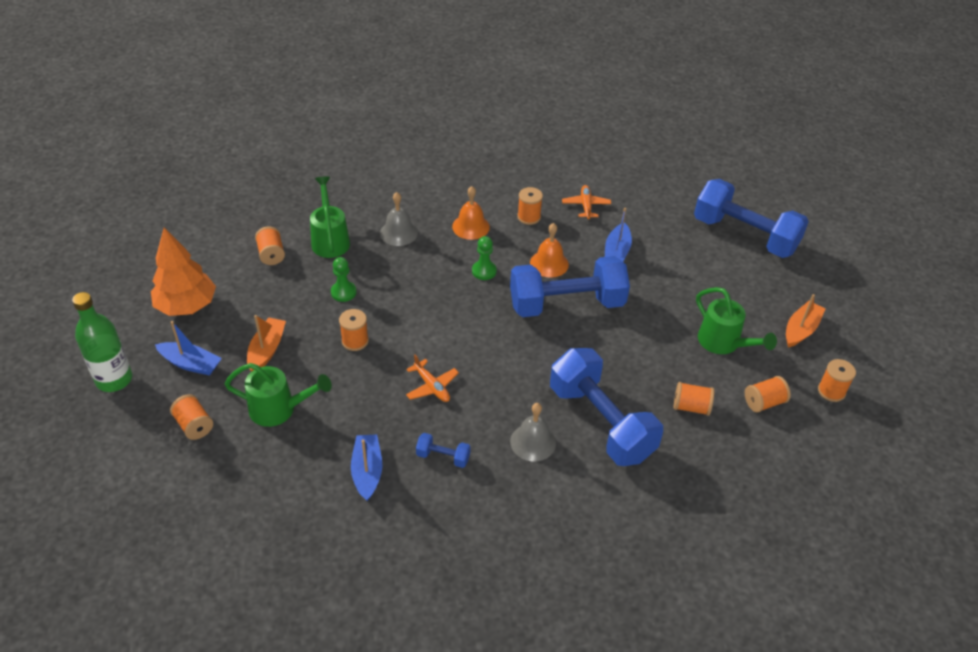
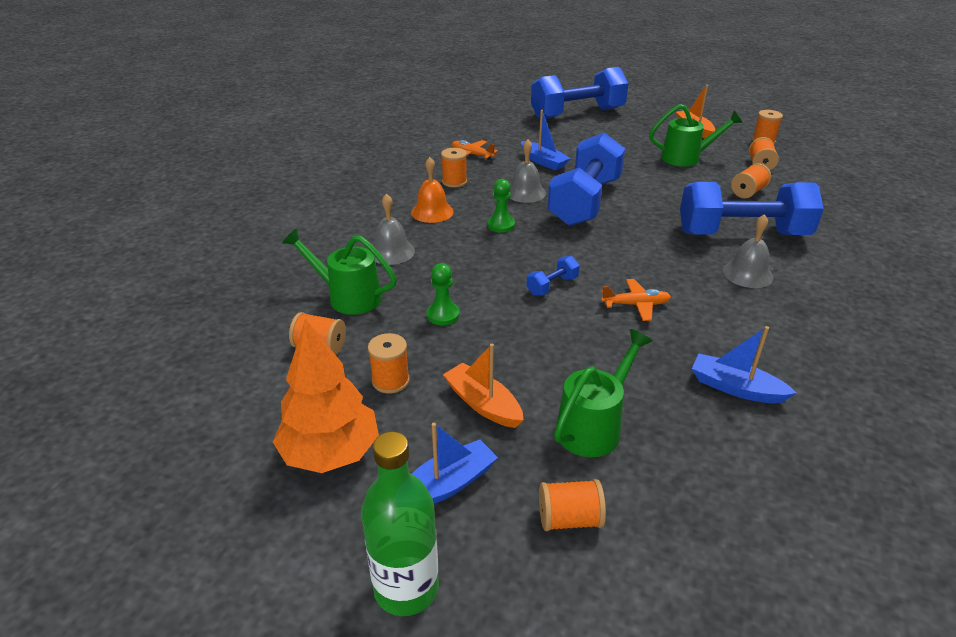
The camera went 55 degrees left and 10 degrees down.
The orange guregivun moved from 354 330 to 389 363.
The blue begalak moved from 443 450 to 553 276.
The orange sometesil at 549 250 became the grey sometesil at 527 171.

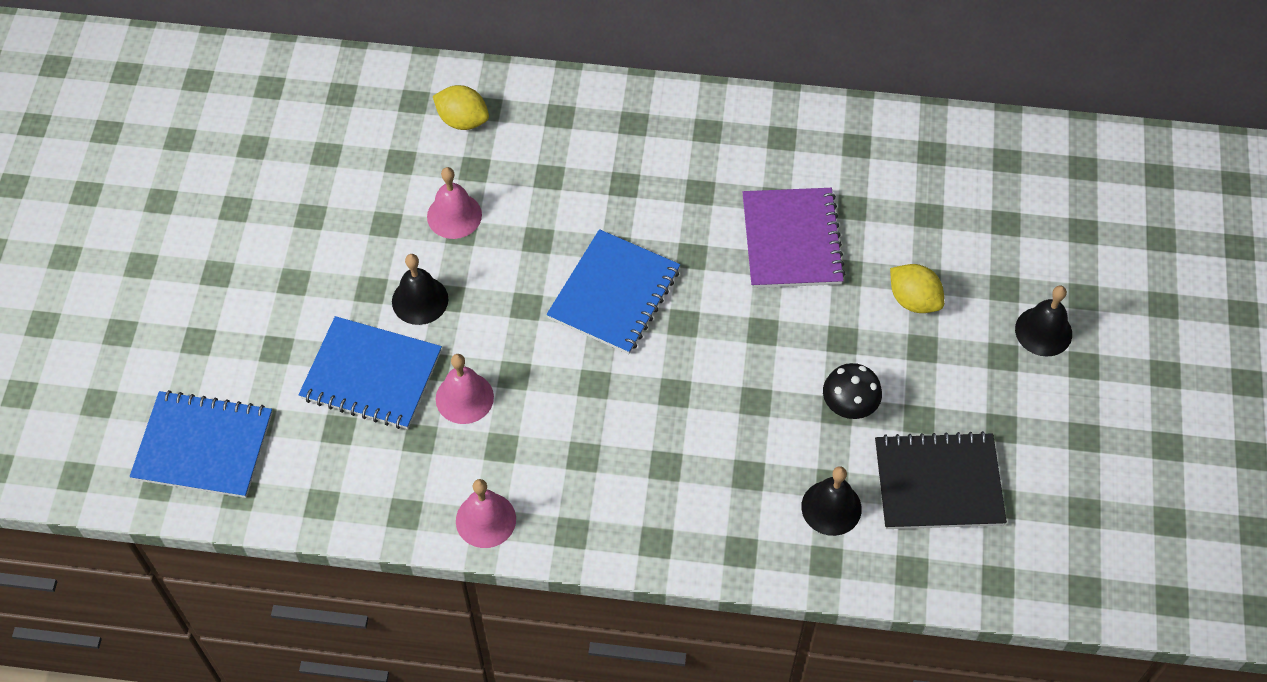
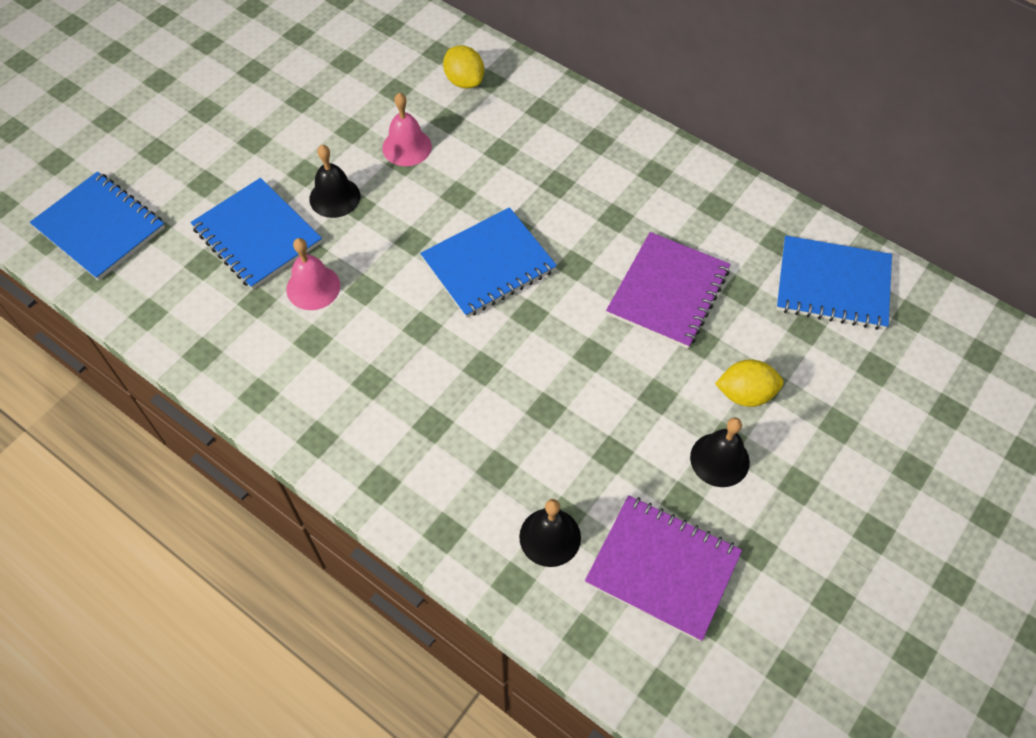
The camera went 30 degrees right and 0 degrees up.
The pink sometesil at 486 513 disappeared.
The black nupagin at 852 391 disappeared.
The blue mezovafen at 834 282 appeared.
The black sometesil moved from 1043 321 to 720 452.
The black mezovafen at 941 480 became the purple mezovafen at 663 568.
The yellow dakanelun at 917 288 turned 75 degrees counterclockwise.

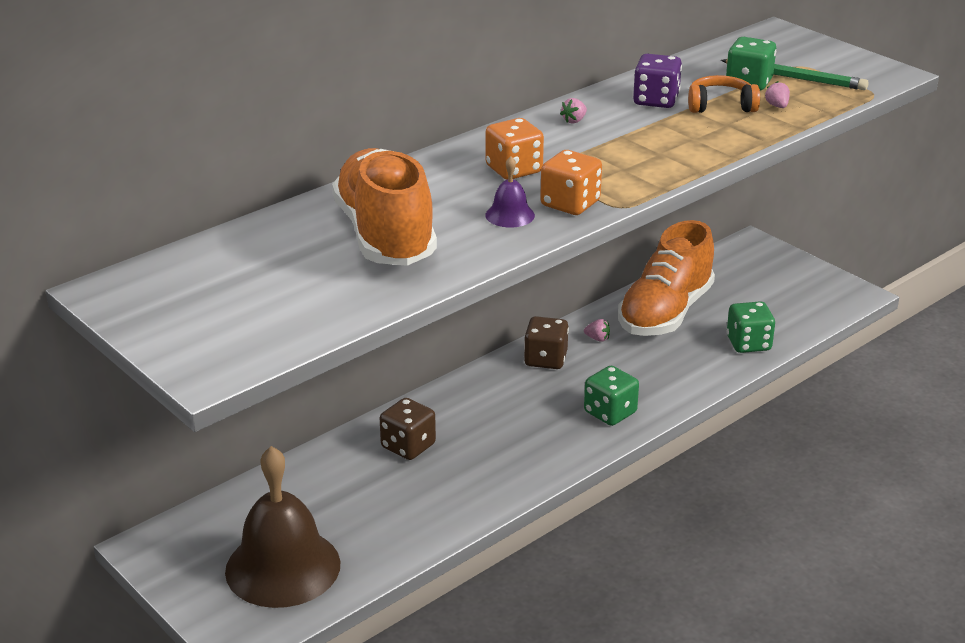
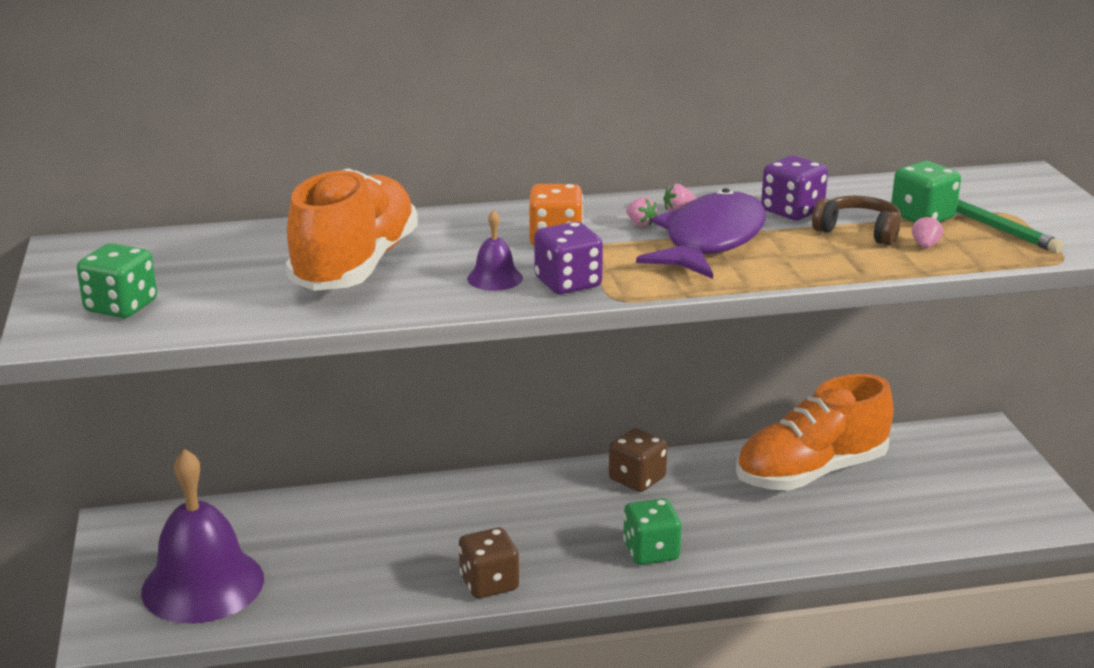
The camera went 30 degrees right and 5 degrees down.
The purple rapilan at 701 233 appeared.
The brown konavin moved from 408 429 to 489 563.
The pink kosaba moved from 597 330 to 642 212.
The green konavin moved from 751 327 to 117 280.
The brown sometesil at 282 527 became the purple sometesil at 202 536.
The orange konavin at 571 182 became the purple konavin at 568 258.
The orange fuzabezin at 724 94 became the brown fuzabezin at 857 221.

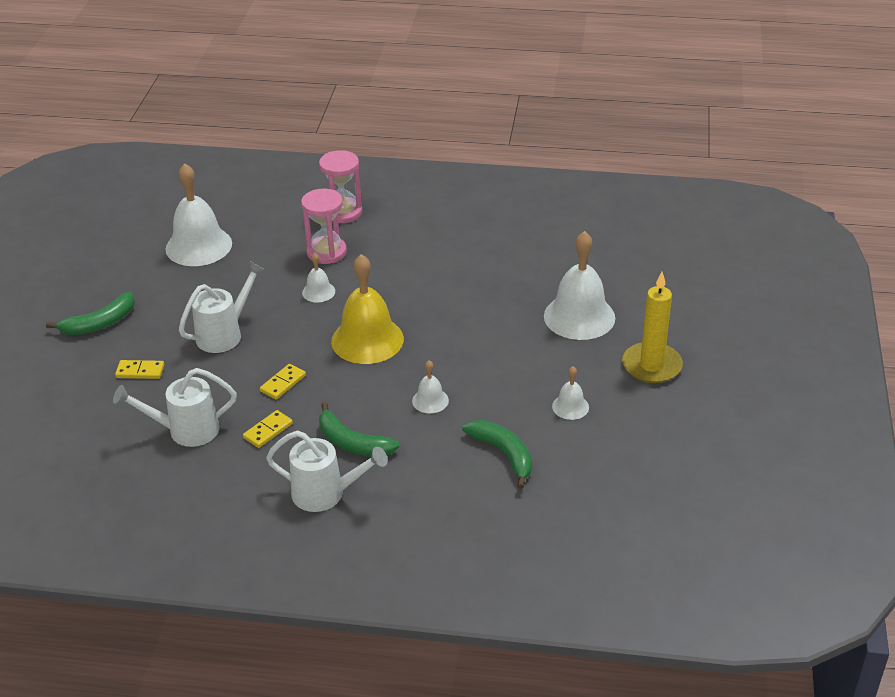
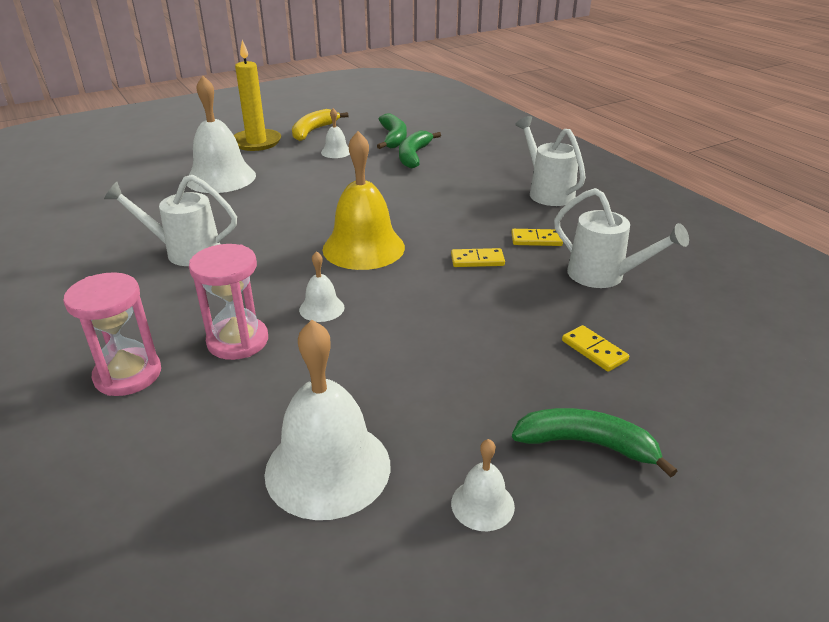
The camera went 130 degrees left and 5 degrees down.
The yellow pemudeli at 320 125 appeared.
The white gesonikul moved from 222 307 to 170 220.
The green pemudeli moved from 359 429 to 392 131.
The white sometesil moved from 430 386 to 483 485.

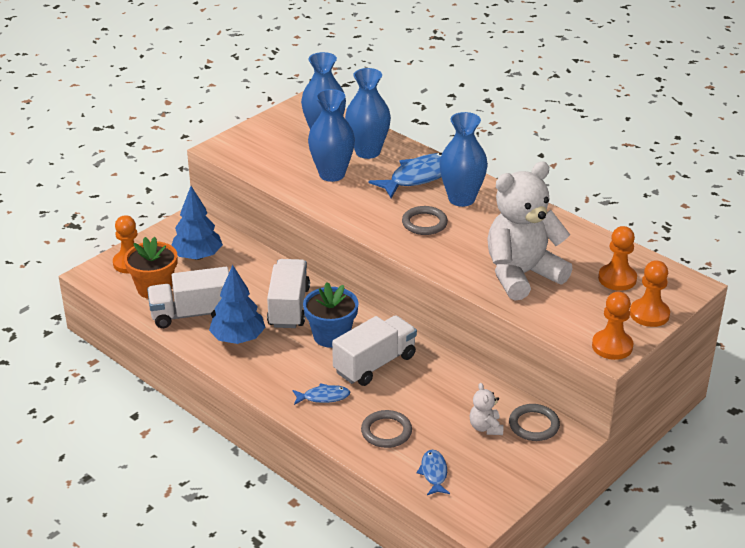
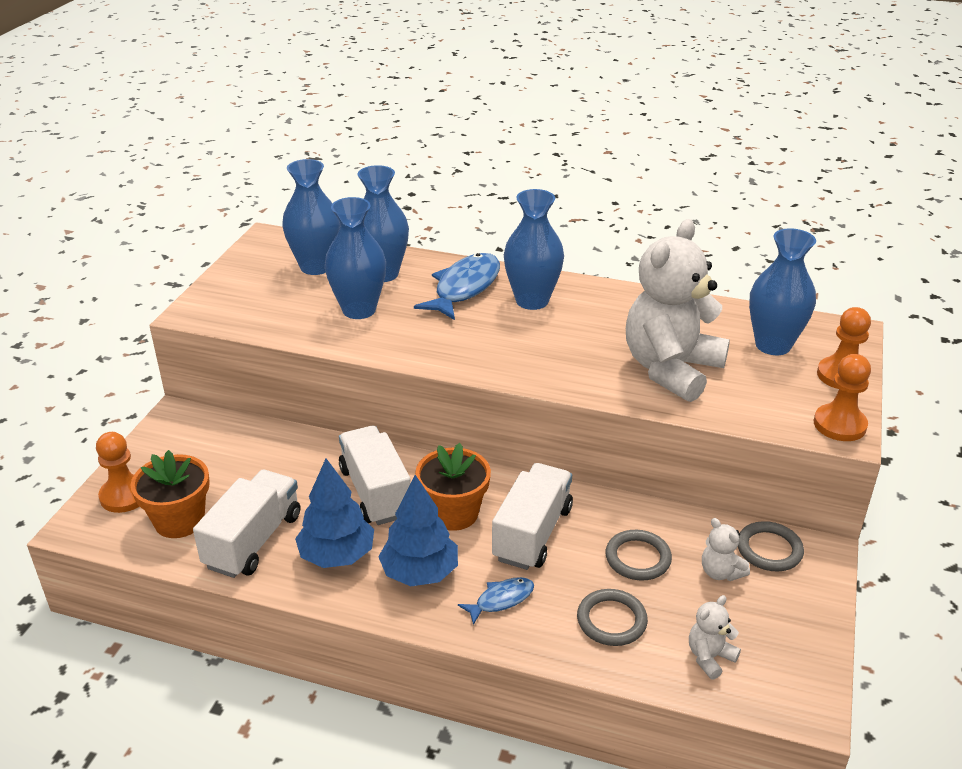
The camera went 25 degrees left and 0 degrees up.
The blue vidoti moved from 197 223 to 418 530.
The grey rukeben moved from 425 220 to 638 555.
The blue rapilan at 433 472 was replaced by the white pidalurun at 715 637.
The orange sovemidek at 617 258 was replaced by the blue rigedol at 782 291.
The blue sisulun at 331 315 became the orange sisulun at 453 487.
The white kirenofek at 188 297 turned 150 degrees clockwise.

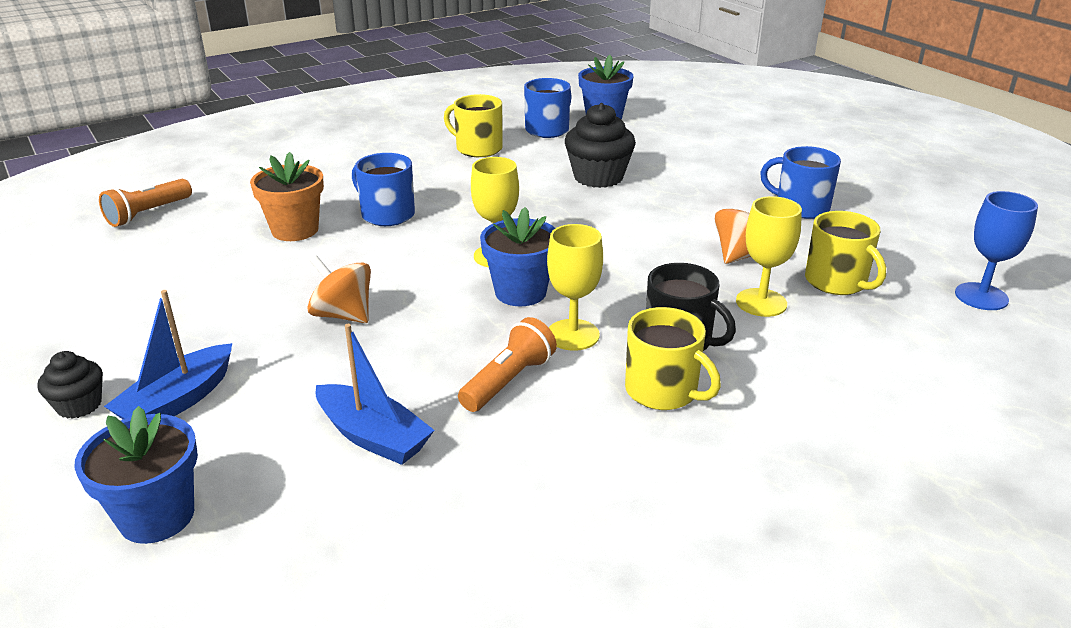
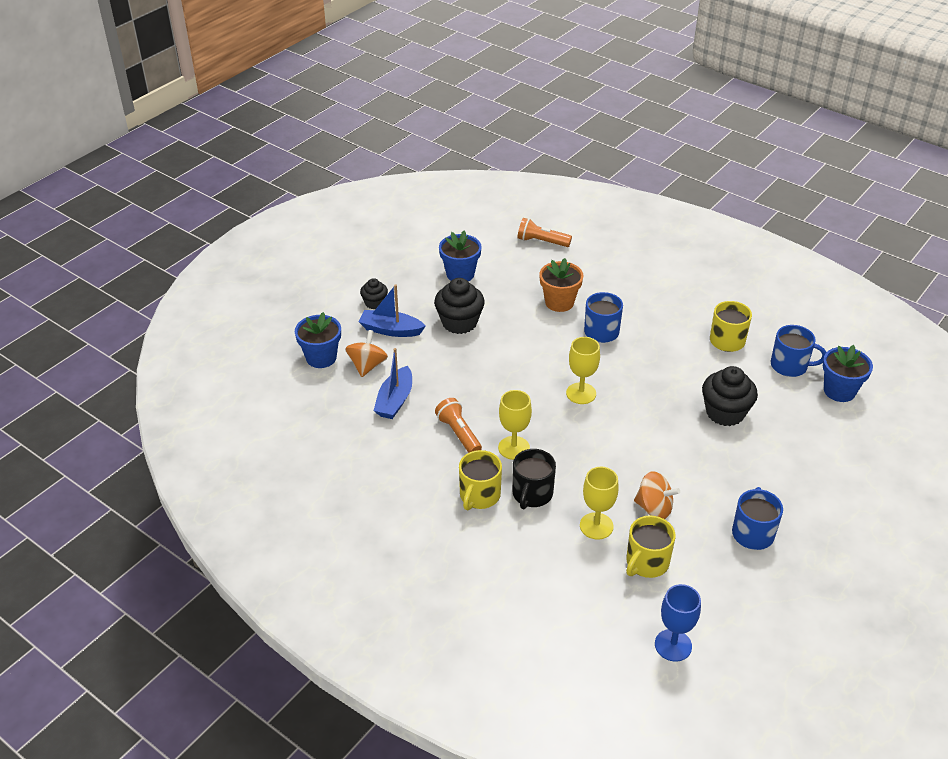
The camera went 70 degrees right and 10 degrees up.
The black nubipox at 459 306 appeared.
The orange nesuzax moved from 339 289 to 366 353.
The blue sisulun moved from 517 256 to 460 255.
The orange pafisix at 507 364 turned 135 degrees counterclockwise.

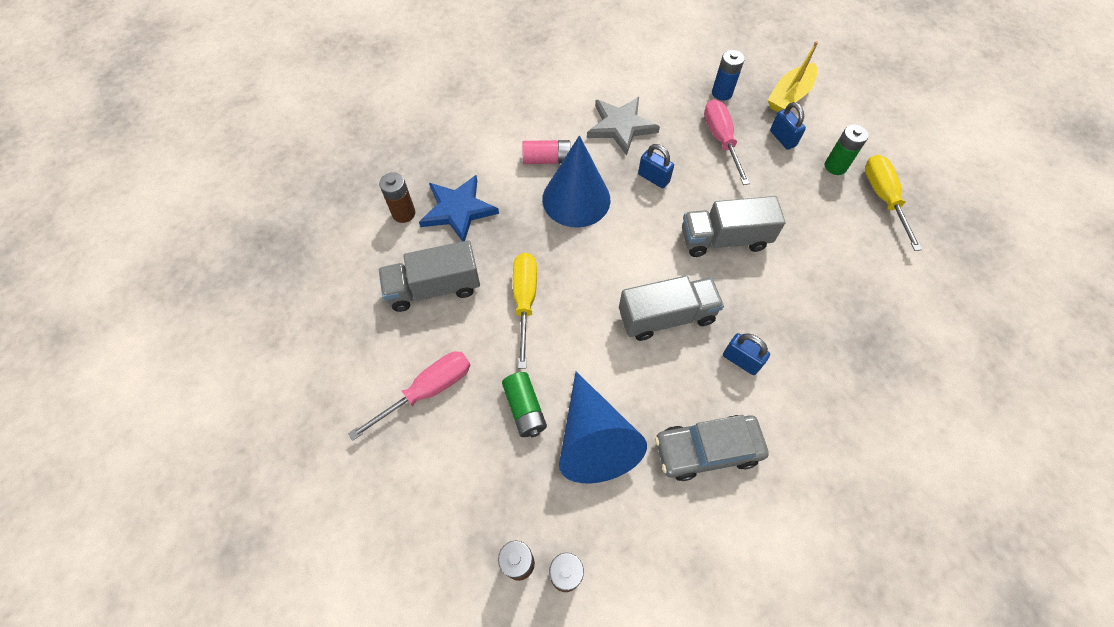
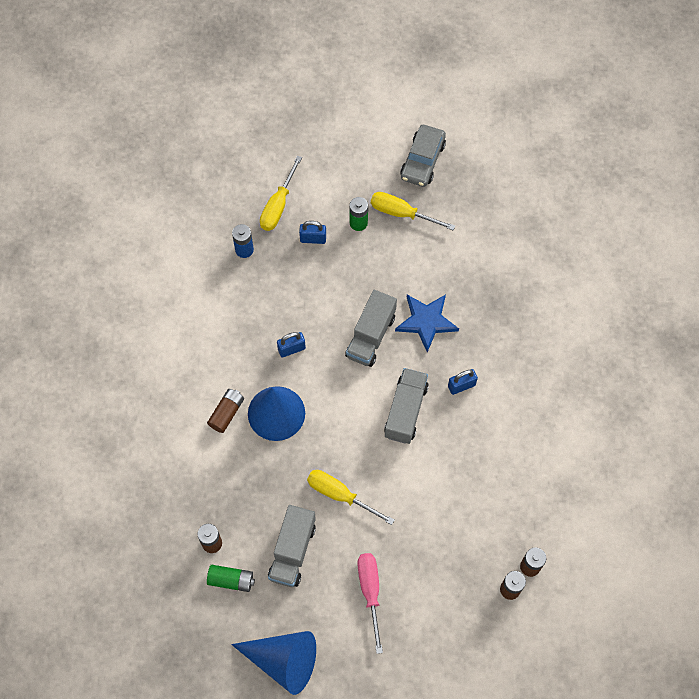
The camera went 60 degrees left and 5 degrees up.
The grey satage at 623 126 disappeared.
The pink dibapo at 727 142 disappeared.
The blue satage moved from 459 208 to 427 323.
The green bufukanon moved from 524 404 to 231 578.
The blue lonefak moved from 603 428 to 273 663.
The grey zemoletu moved from 712 448 to 423 156.
The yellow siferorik at 793 76 was replaced by the yellow dibapo at 281 193.
The pink bufukanon at 546 152 became the brown bufukanon at 225 411.

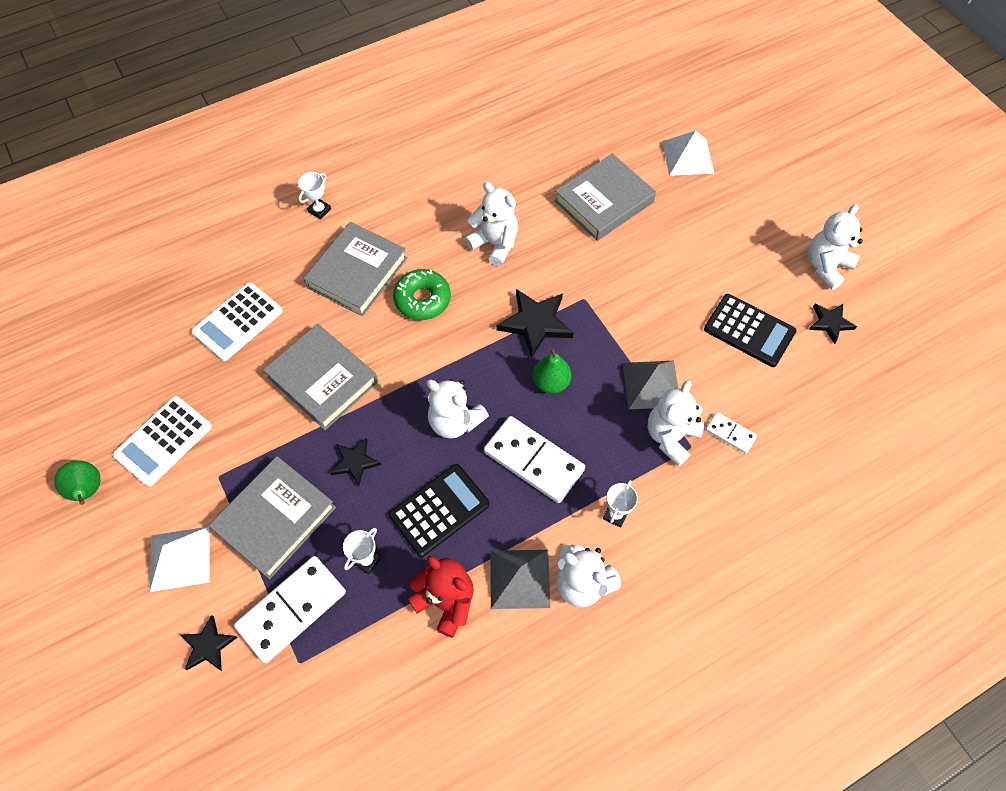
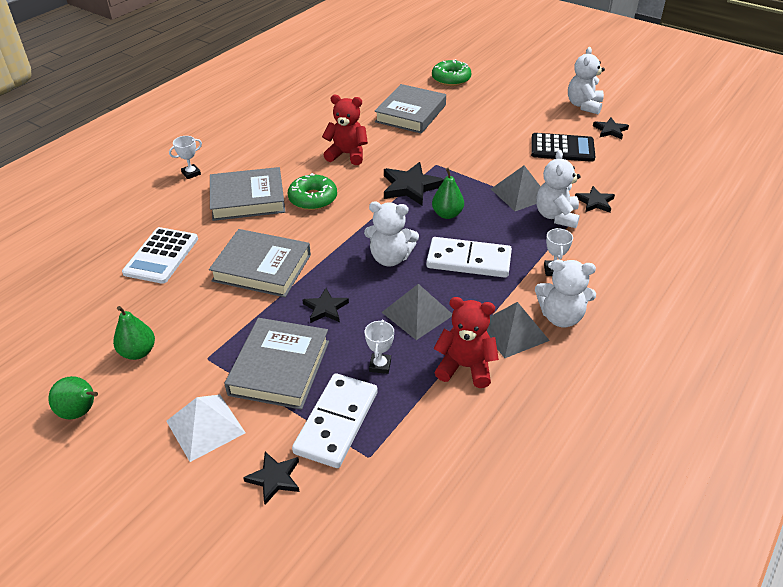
The camera went 25 degrees left and 20 degrees down.
The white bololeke at 162 441 was replaced by the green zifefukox at 134 333.
The black bololeke at 439 510 was replaced by the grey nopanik at 417 312.
The white nopanik at 688 153 was replaced by the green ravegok at 451 72.
The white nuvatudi at 731 433 was replaced by the black satage at 595 199.
The white pidalurun at 491 224 became the red pidalurun at 345 130.
The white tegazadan at 314 196 turned 45 degrees clockwise.
The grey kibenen at 355 269 turned 75 degrees clockwise.

